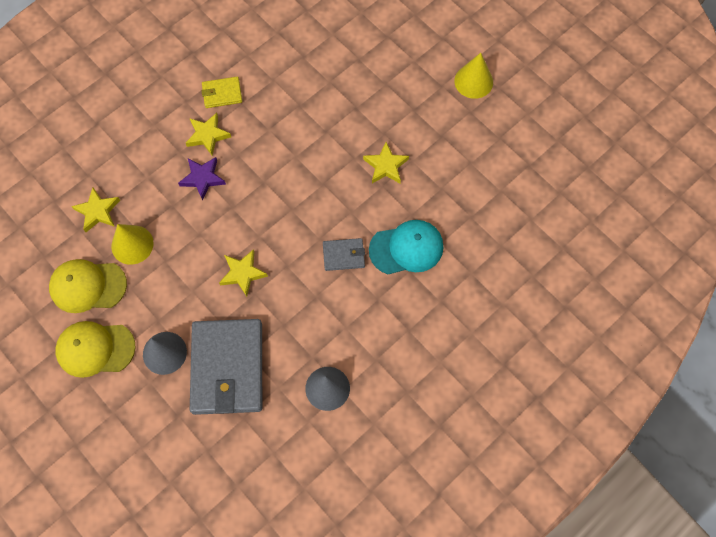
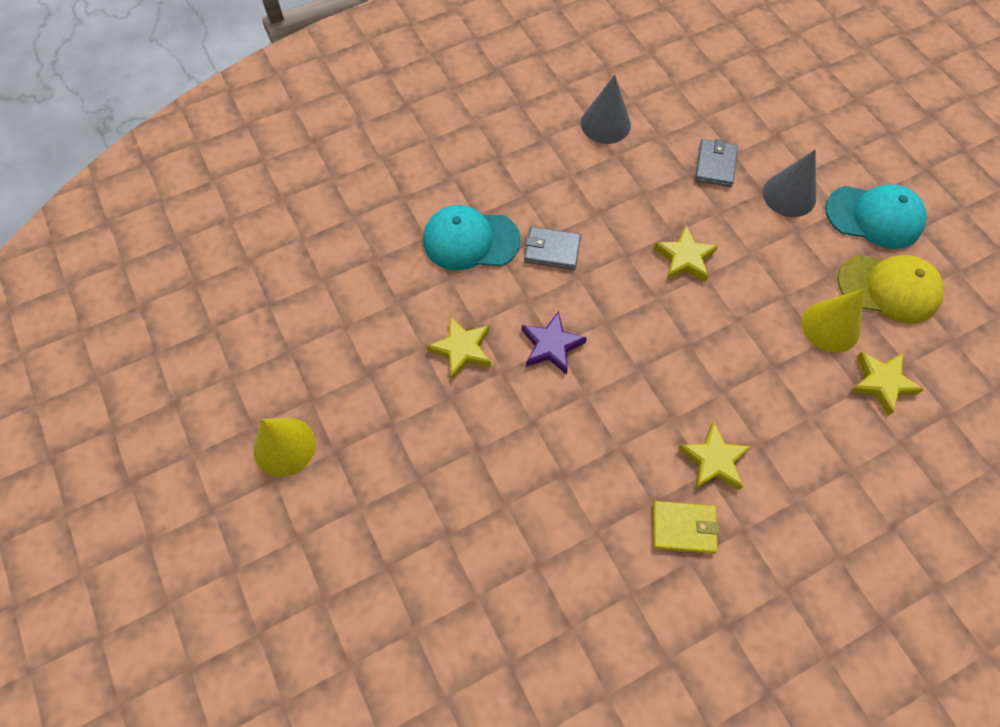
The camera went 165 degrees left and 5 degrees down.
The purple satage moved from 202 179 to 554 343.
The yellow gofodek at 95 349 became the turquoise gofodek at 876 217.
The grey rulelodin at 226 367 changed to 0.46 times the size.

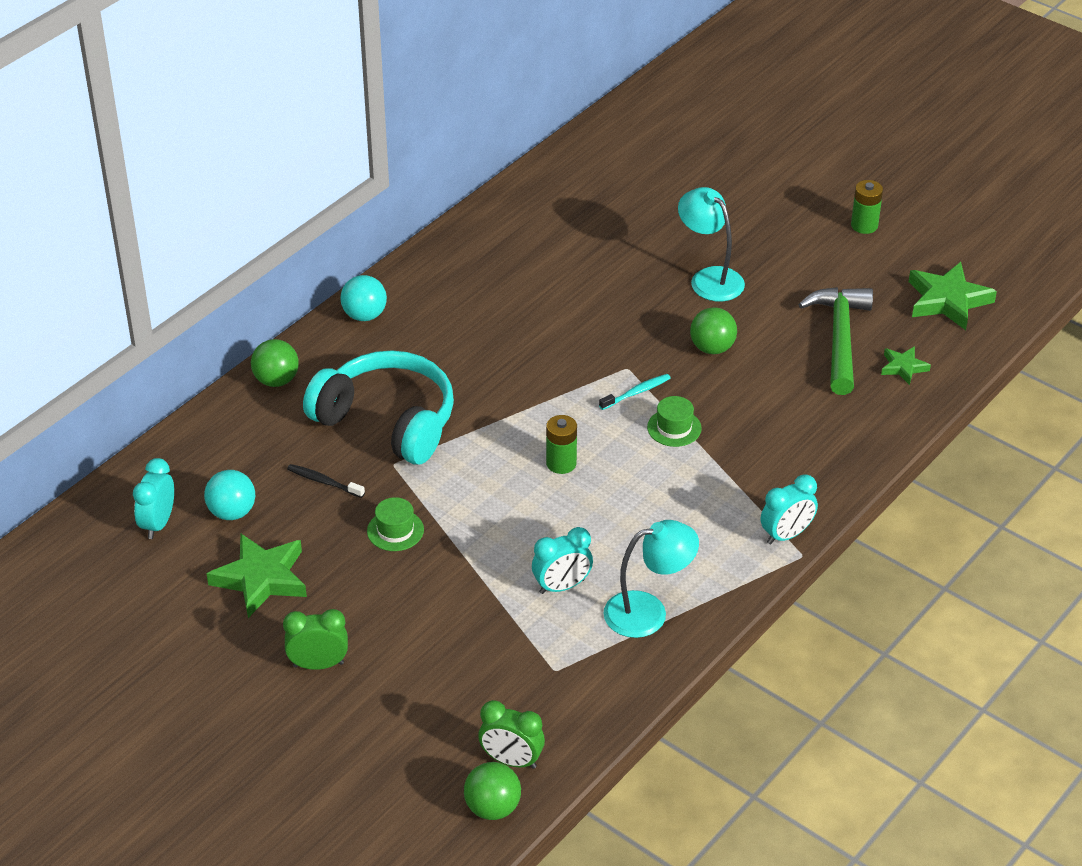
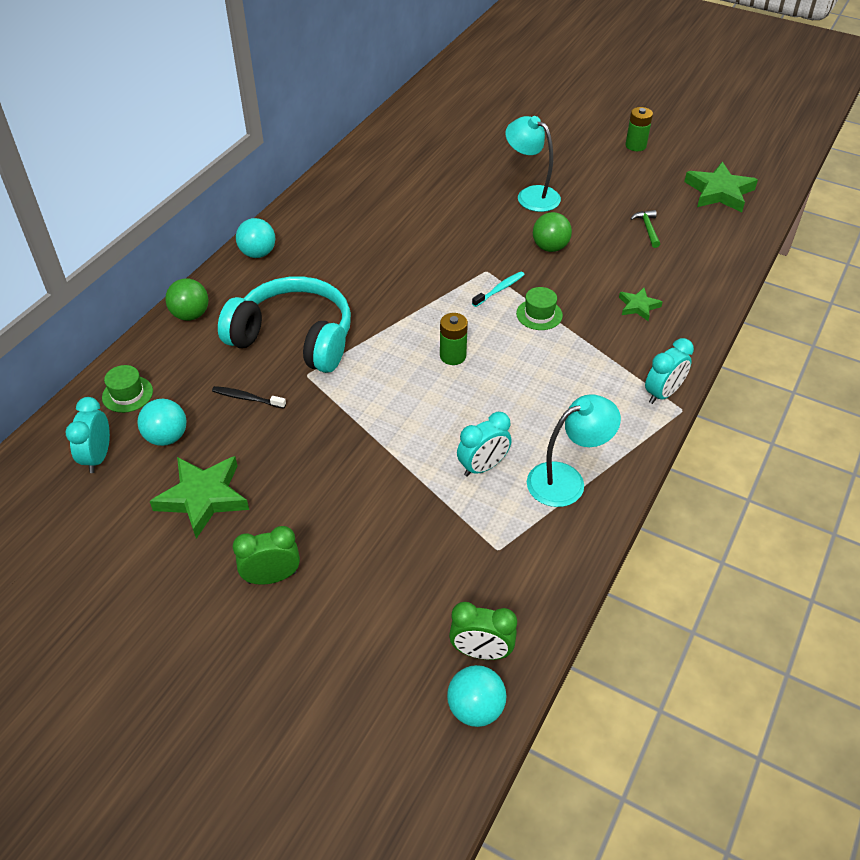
The camera went 10 degrees left and 5 degrees up.
The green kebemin moved from 395 524 to 127 389.
The green satage moved from 906 365 to 641 304.
The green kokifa at 492 791 became the turquoise kokifa at 477 696.
The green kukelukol at 835 341 changed to 0.45 times the size.

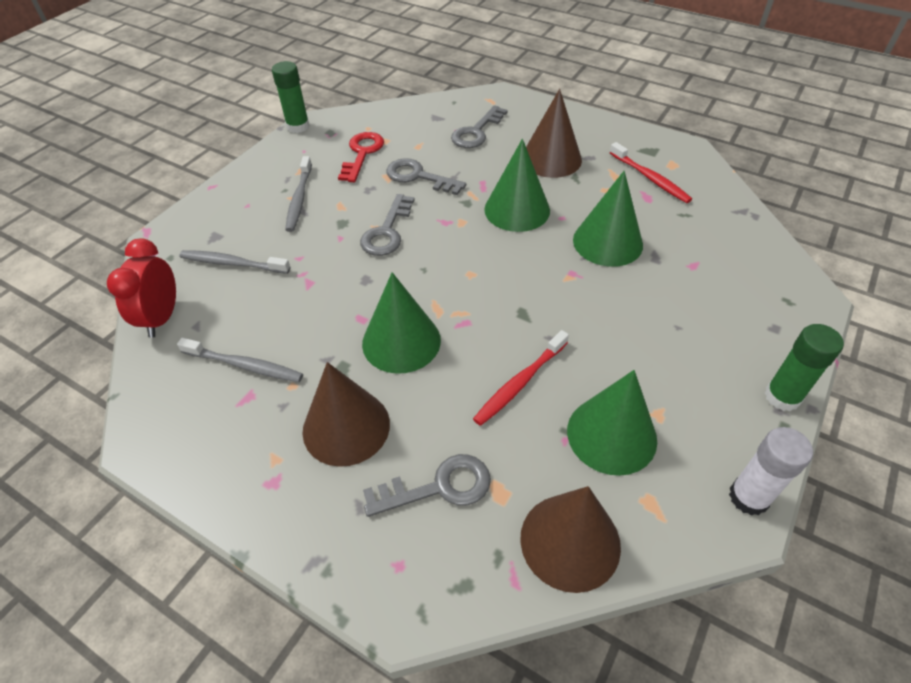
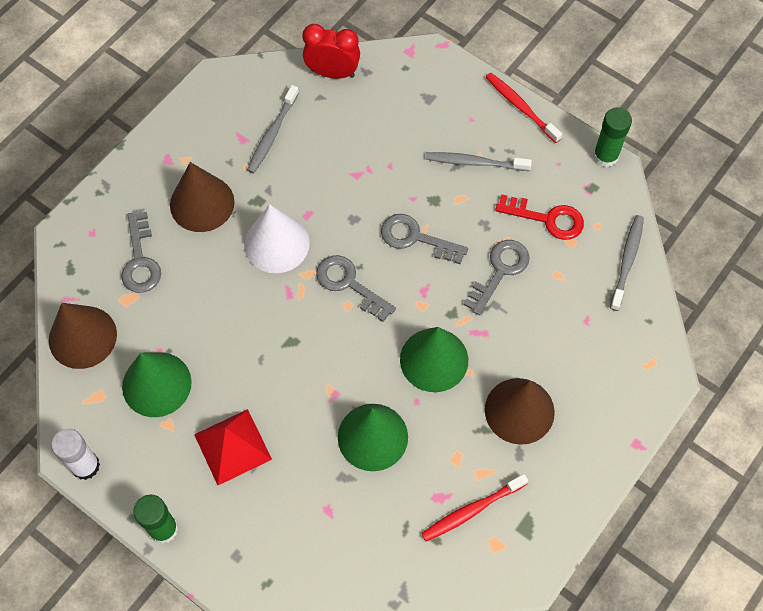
The camera went 95 degrees right and 15 degrees up.
The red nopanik at 233 447 appeared.
The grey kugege moved from 234 262 to 627 263.
The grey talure moved from 479 126 to 356 288.
The red kugege moved from 521 378 to 524 108.
The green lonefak at 401 323 became the white lonefak at 277 238.

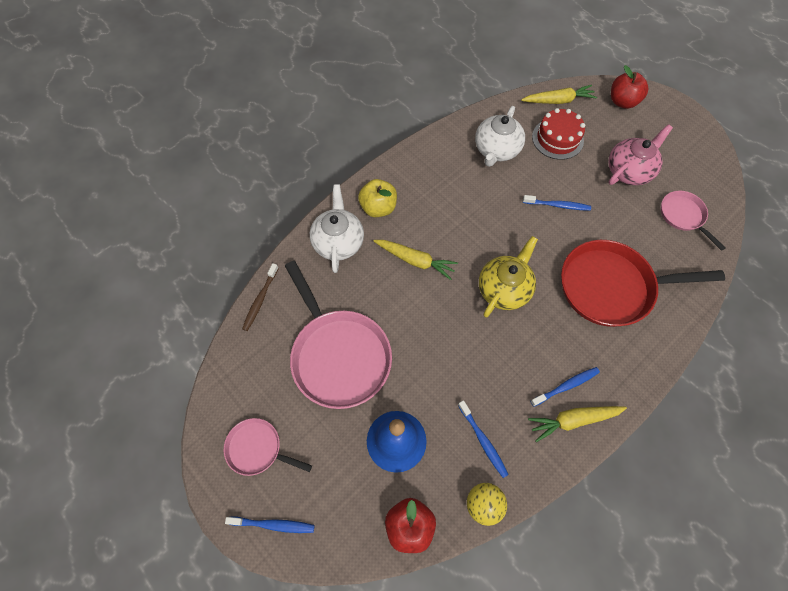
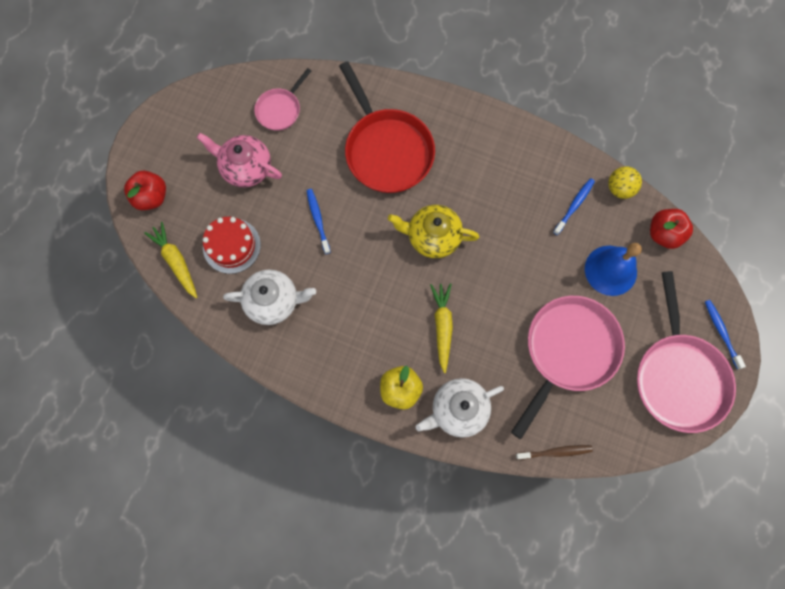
The camera went 115 degrees left and 10 degrees up.
The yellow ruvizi at 577 424 disappeared.
The blue kugege at 565 387 disappeared.
The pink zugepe at 268 447 changed to 1.93 times the size.

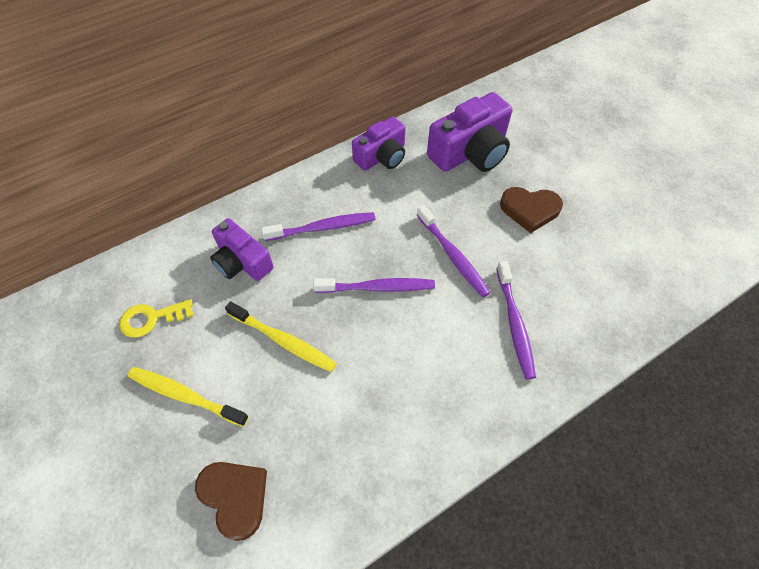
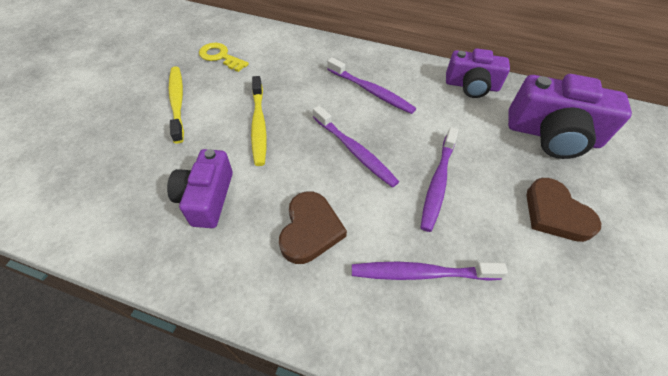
The camera went 50 degrees right and 5 degrees down.
The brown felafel moved from 231 501 to 313 227.
The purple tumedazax moved from 241 249 to 200 188.
The purple kugege at 516 320 turned 45 degrees clockwise.

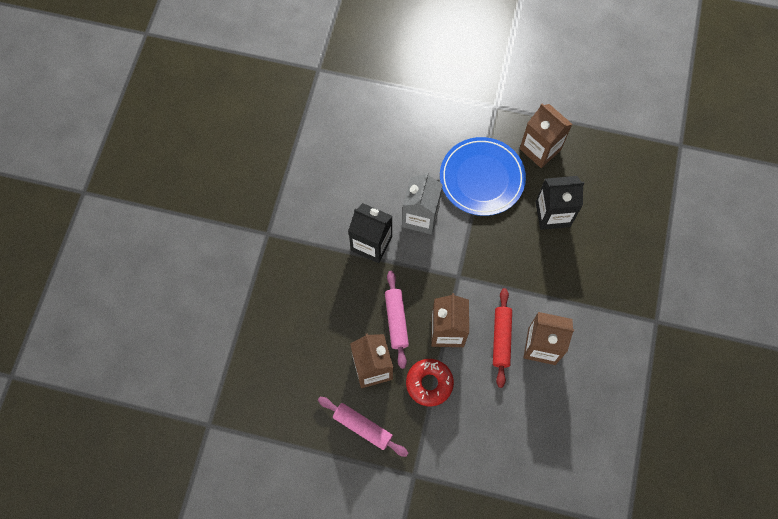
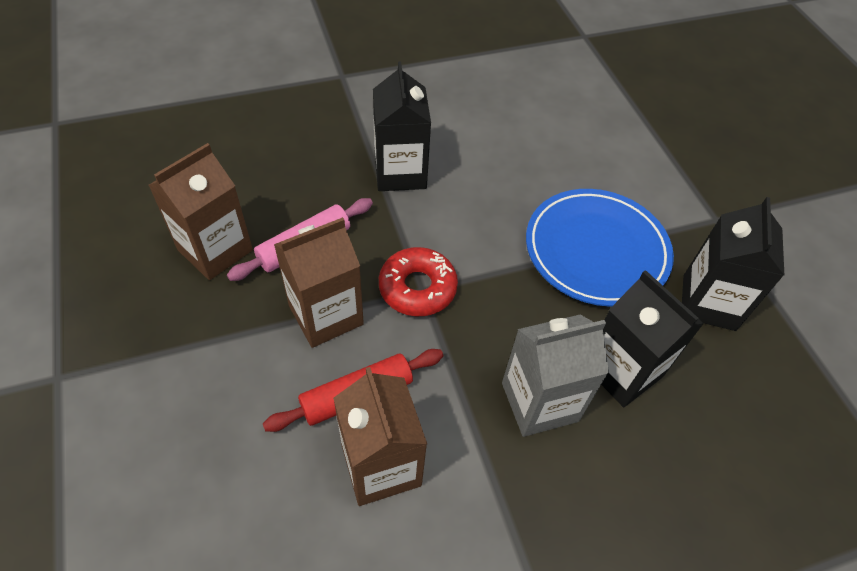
The camera went 55 degrees right and 15 degrees down.
The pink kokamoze at 363 427 disappeared.
The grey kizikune moved from 422 203 to 555 376.
The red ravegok moved from 430 382 to 418 281.
The brown kizikune at 546 136 became the black kizikune at 733 264.

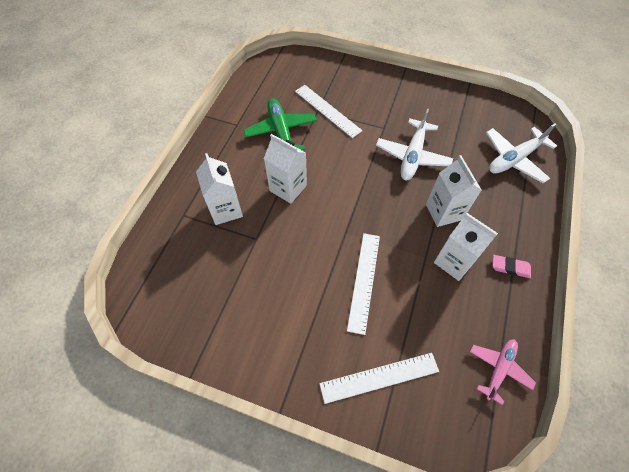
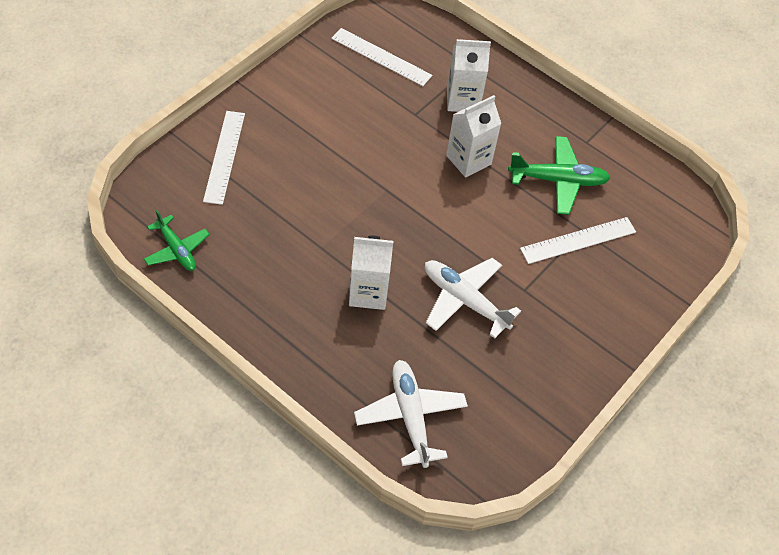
The camera went 105 degrees right and 5 degrees down.
The white kizikune at 466 247 disappeared.
The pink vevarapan at 512 266 disappeared.
The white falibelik moved from 363 284 to 381 57.
The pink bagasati at 503 372 became the green bagasati at 177 240.

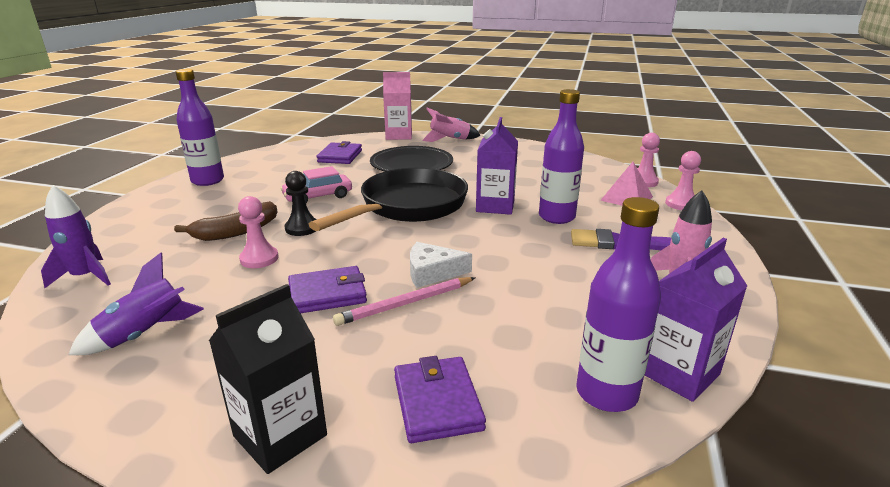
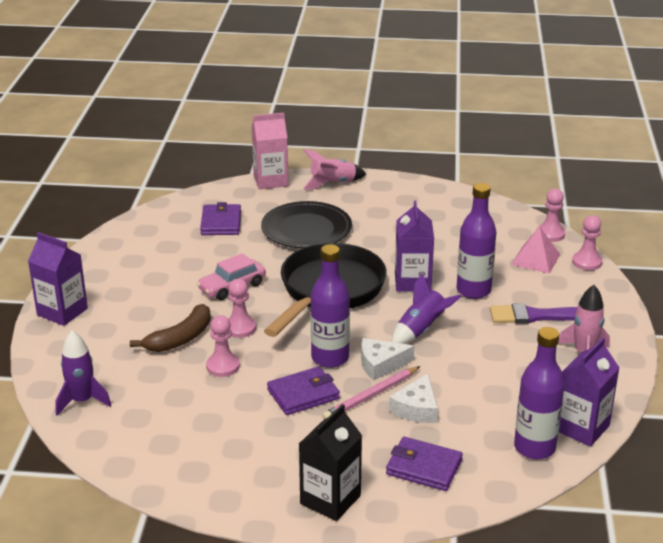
The camera went 10 degrees left and 5 degrees up.
The purple kizikune at 58 279 appeared.
The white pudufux at 413 398 appeared.
The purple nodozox moved from 136 304 to 426 308.
The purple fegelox moved from 200 127 to 330 306.
The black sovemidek at 301 203 became the pink sovemidek at 242 308.
The purple rulelodin at 440 399 turned 45 degrees counterclockwise.

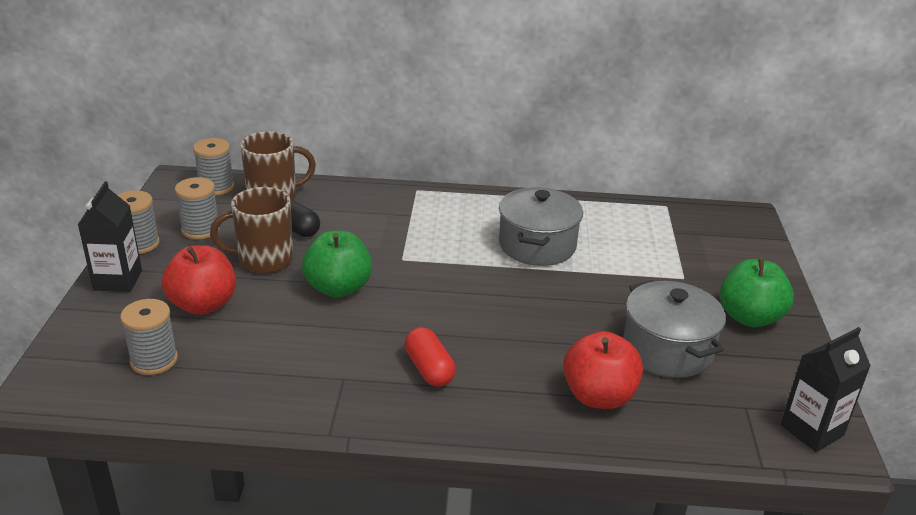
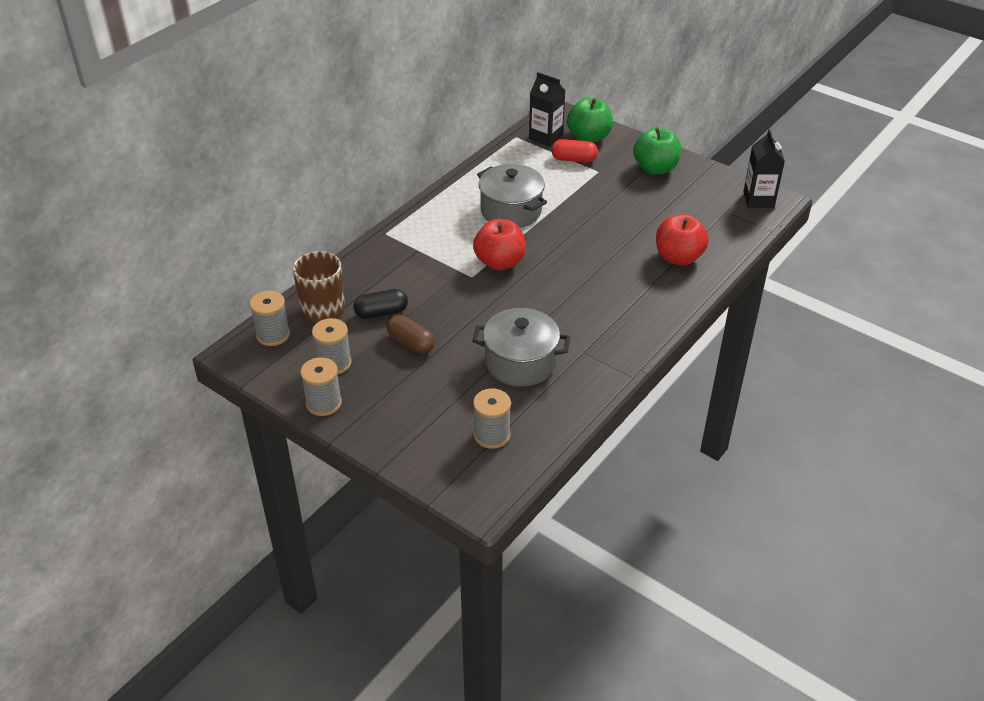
The camera went 55 degrees left and 10 degrees up.
The black kizikune moved from 110 237 to 547 109.
The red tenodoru moved from 199 280 to 499 244.
The green tenodoru moved from 337 264 to 590 120.
The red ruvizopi moved from 430 357 to 574 150.
The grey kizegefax moved from 674 329 to 521 347.
The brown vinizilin at 251 230 was replaced by the brown ruvizopi at 411 334.

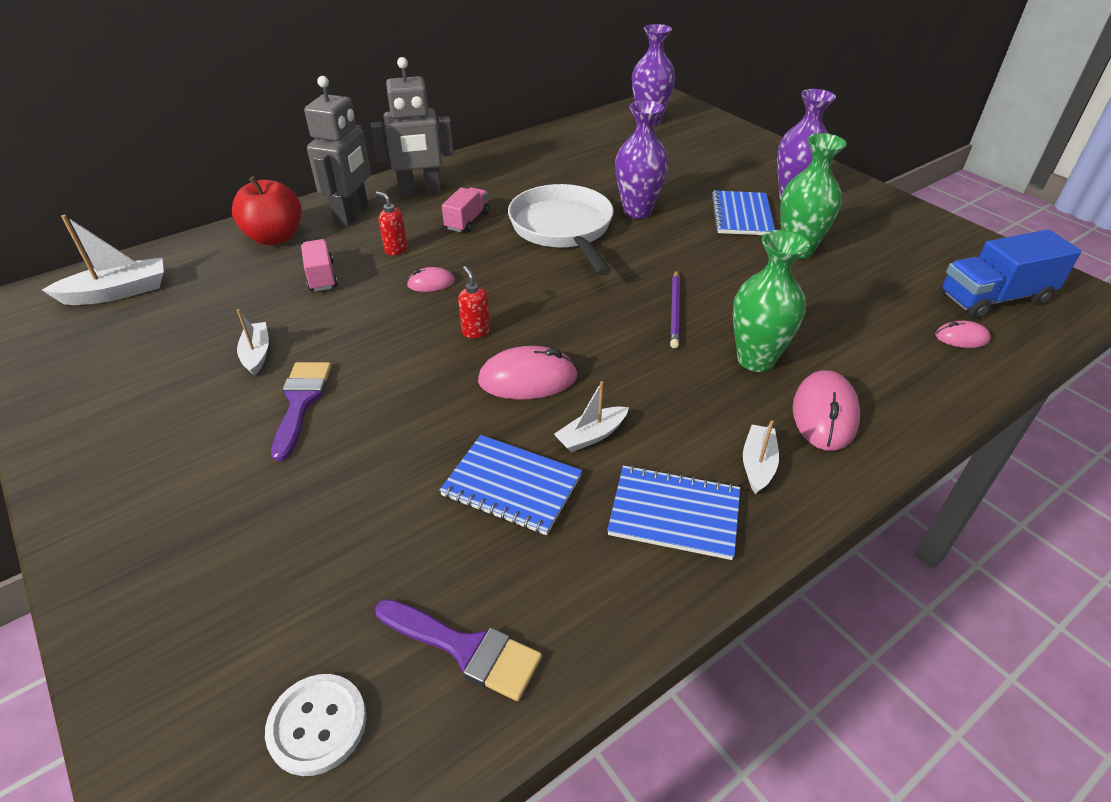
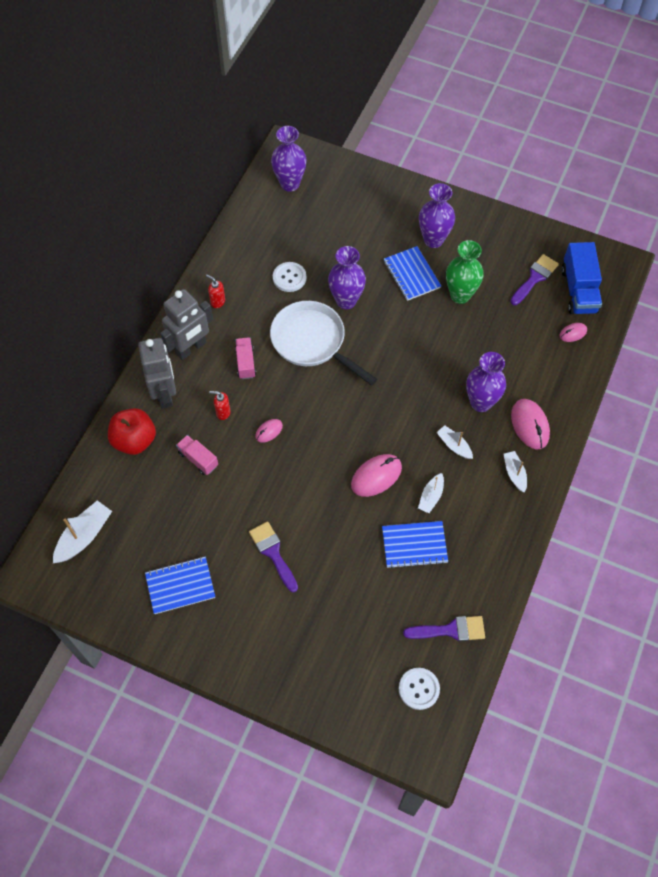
The camera went 30 degrees left and 20 degrees up.
The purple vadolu at 675 309 disappeared.
The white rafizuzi at 289 277 appeared.
The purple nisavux at 534 279 appeared.
The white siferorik moved from 253 342 to 454 442.
The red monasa moved from 474 302 to 215 291.
The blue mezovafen moved from 673 512 to 180 585.
The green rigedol at 771 301 became the purple rigedol at 486 382.
The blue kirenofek at 1010 274 turned 45 degrees counterclockwise.

